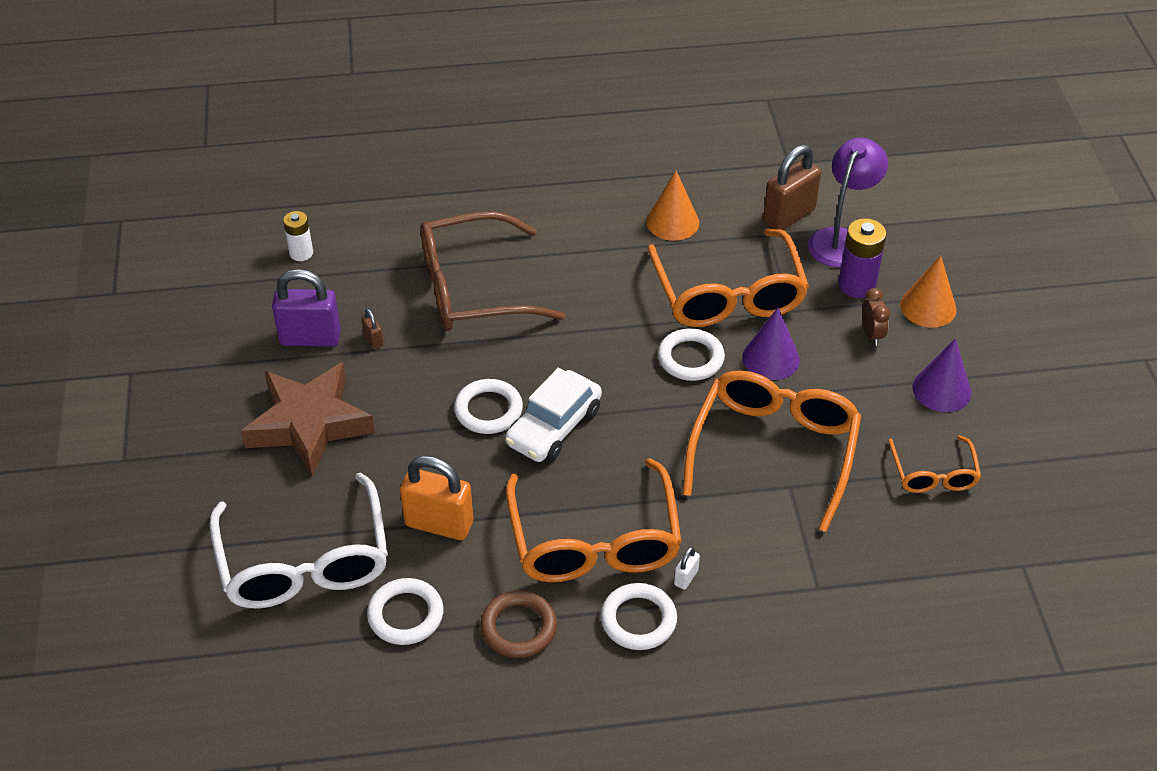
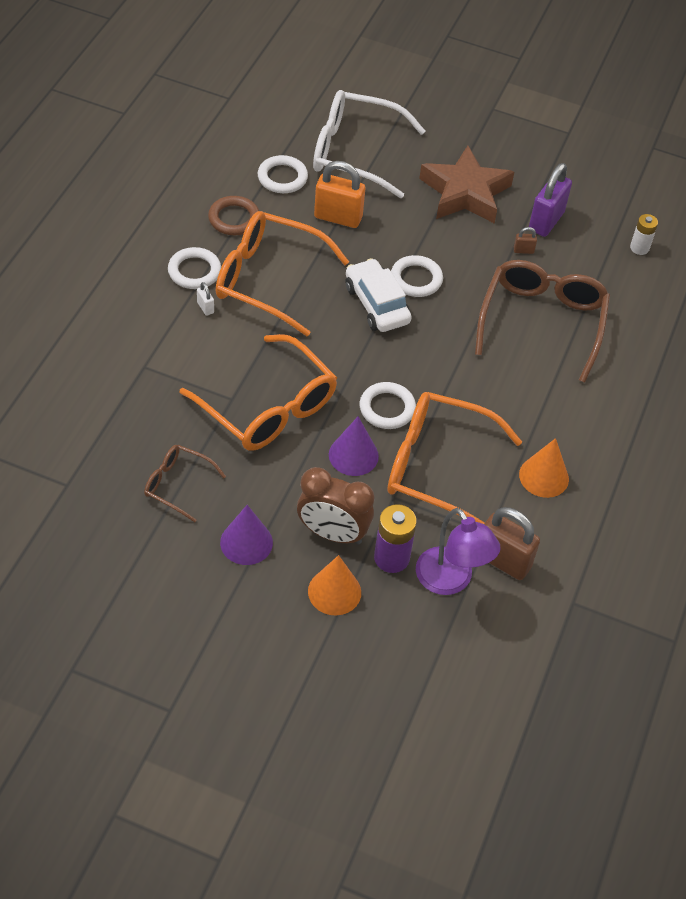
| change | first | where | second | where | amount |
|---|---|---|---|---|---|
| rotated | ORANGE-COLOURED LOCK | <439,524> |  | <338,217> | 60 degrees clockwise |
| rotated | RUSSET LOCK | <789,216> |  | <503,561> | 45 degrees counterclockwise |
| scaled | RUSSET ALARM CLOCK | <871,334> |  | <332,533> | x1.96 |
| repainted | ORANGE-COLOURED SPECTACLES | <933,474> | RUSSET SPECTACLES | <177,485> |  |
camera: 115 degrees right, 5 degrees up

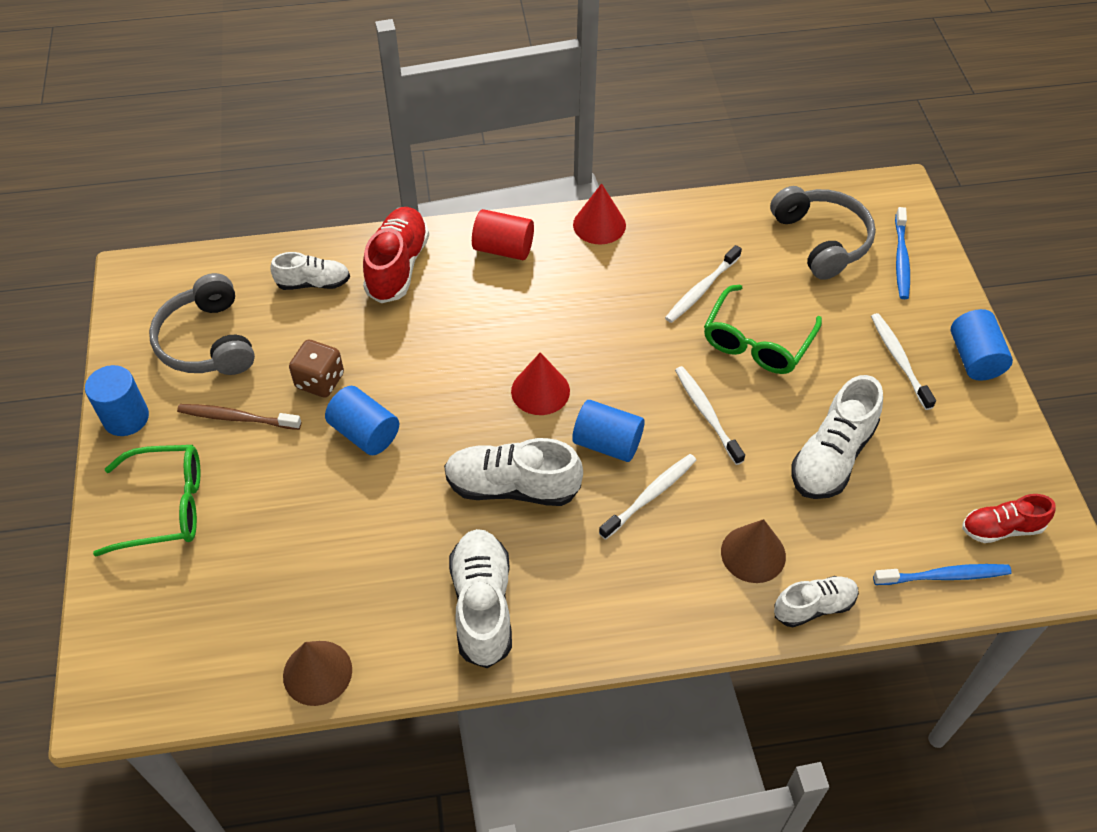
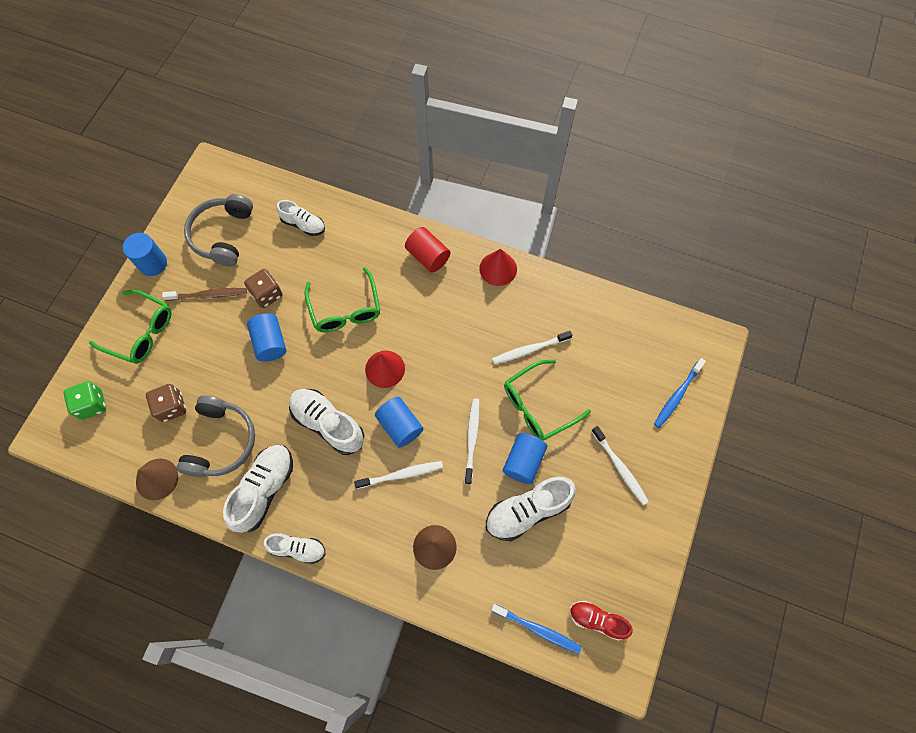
| change | first | where | second | where | amount |
|---|---|---|---|---|---|
| rotated | RUSSET DENTAL BRUSH | <236,418> |  | <208,295> | 135 degrees clockwise |
| gone | CRIMSON SHOE | <397,266> |  |  |  |
| shifted | GREY HEADSET | <822,240> |  | <221,442> |  |
| shifted | WHITE SHOE | <814,607> |  | <298,549> |  |
| rotated | WHITE DENTAL BRUSH | <899,359> |  | <620,468> | 135 degrees clockwise |
| shifted | BLUE SOLID CYLINDER | <974,358> |  | <523,461> |  |
| new |  |  | EMERALD DICE | <92,404> |  |
| new |  |  | RUSSET DICE | <172,407> |  |
| new |  |  | EMERALD SPECTACLES | <345,309> |  |
camera: 30 degrees right, 15 degrees up

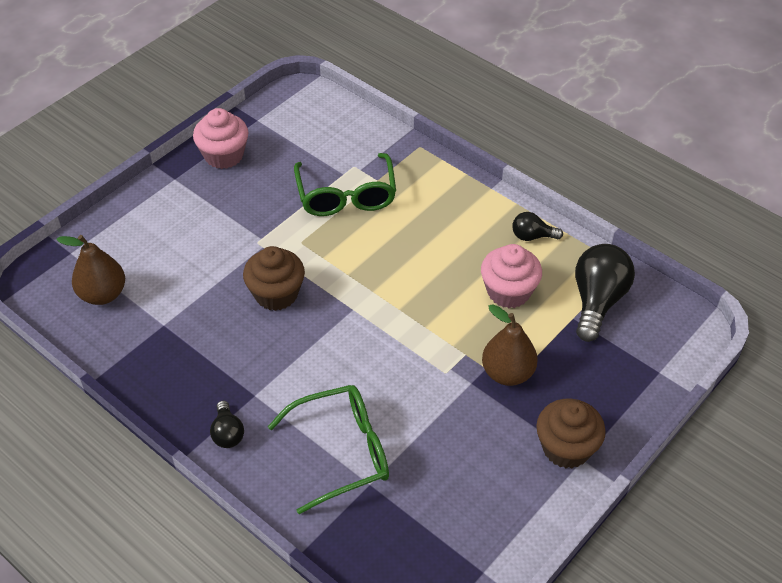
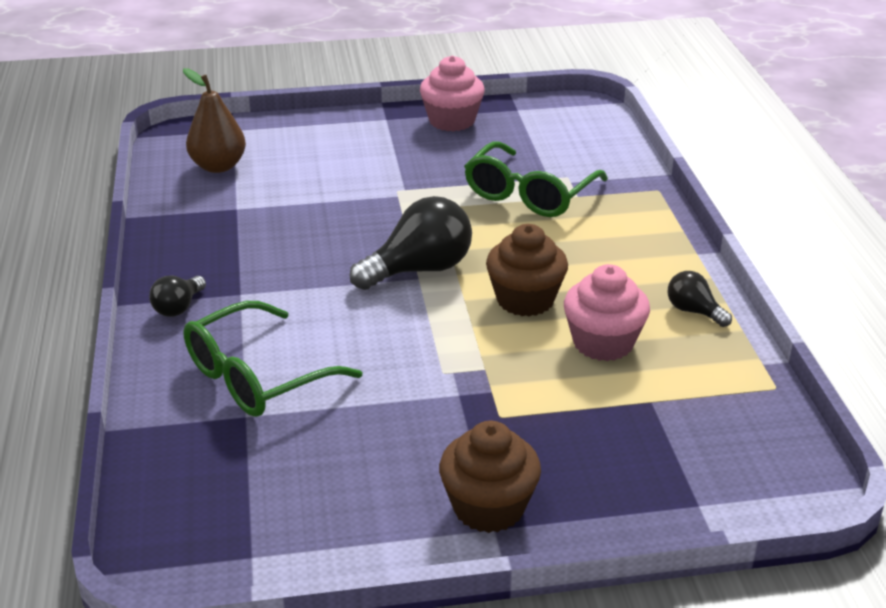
| change | first | where | second | where | amount |
|---|---|---|---|---|---|
| shifted | RUSSET FAIRY CAKE | <276,294> |  | <525,300> |  |
| rotated | EMERALD SPECTACLES | <343,452> |  | <256,377> | 120 degrees clockwise |
| gone | RUSSET PEAR FRUIT | <507,373> |  |  |  |
| shifted | BLACK LIGHTBULB | <597,301> |  | <419,270> |  |
camera: 40 degrees right, 15 degrees down

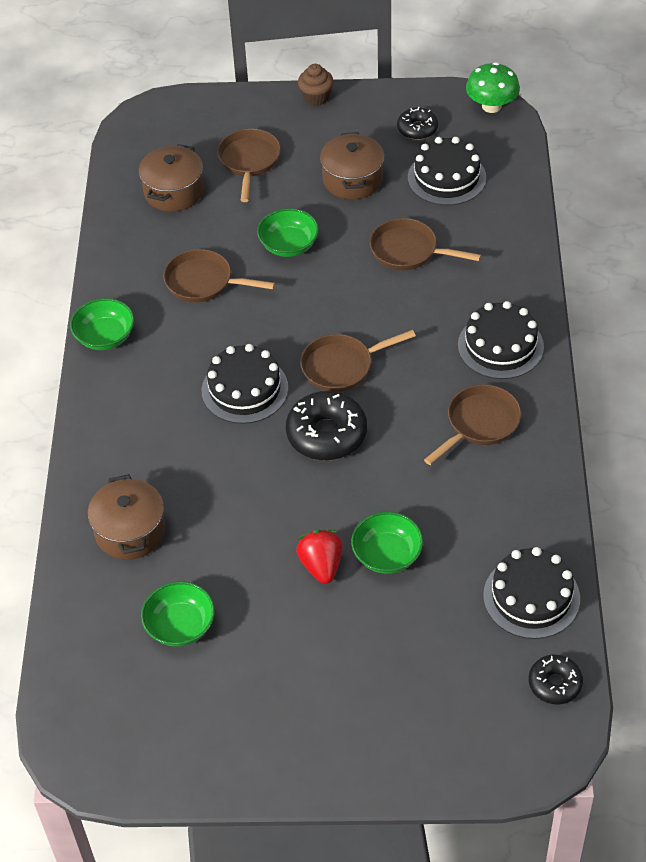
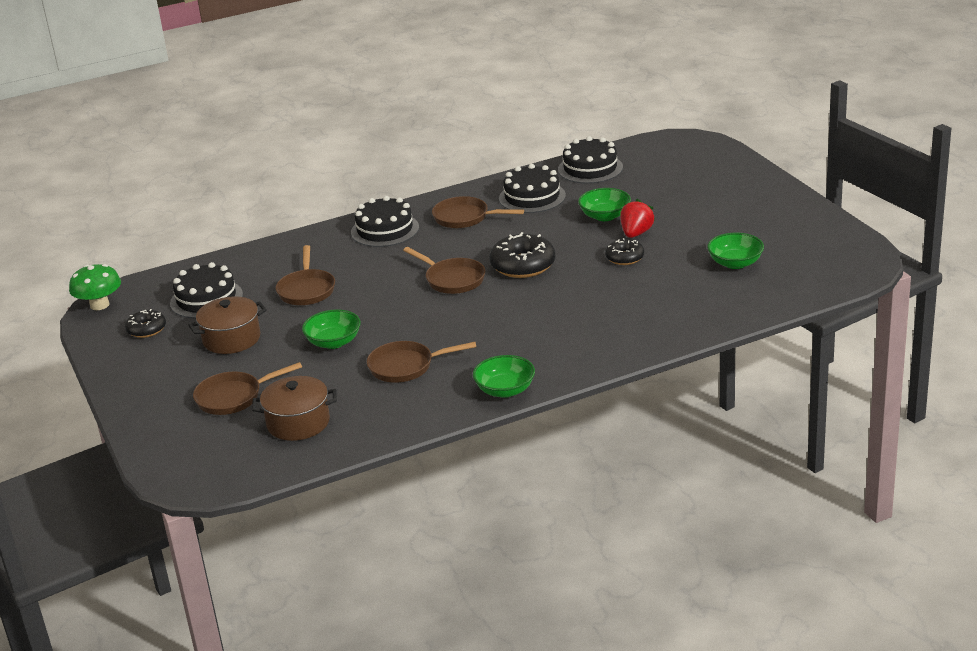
| change | first | where | second | where | amount |
|---|---|---|---|---|---|
| gone | RUSSET POT | <130,531> |  |  |  |
| rotated | RUSSET PAN | <203,282> |  | <405,366> | 90 degrees clockwise |
| shifted | BLACK CAKE | <245,389> |  | <532,197> |  |
| rotated | CRIMSON STRAWBERRY | <321,565> |  | <636,233> | 150 degrees clockwise |
| gone | RUSSET FAIRY CAKE | <316,97> |  |  |  |
| shifted | BLACK GLAZED DONUT | <555,684> |  | <624,258> |  |
camera: 115 degrees left, 20 degrees down

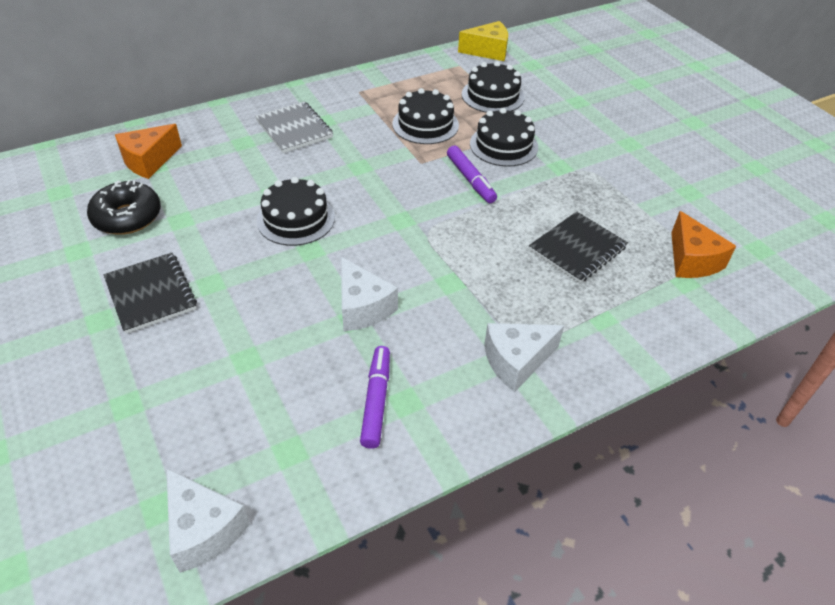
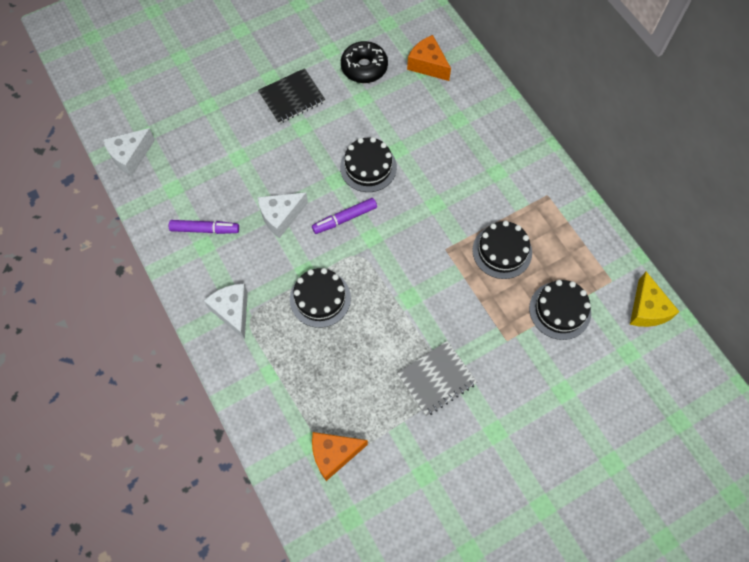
| change | first | where | second | where | amount |
|---|---|---|---|---|---|
| shifted | GREY NOTEBOOK | <294,129> |  | <436,379> |  |
| shifted | PURPLE MARKER PEN | <470,180> |  | <344,219> |  |
| shifted | BLACK CAKE | <503,145> |  | <320,298> |  |
| gone | BLACK NOTEBOOK | <577,249> |  |  |  |
camera: 90 degrees right, 20 degrees up

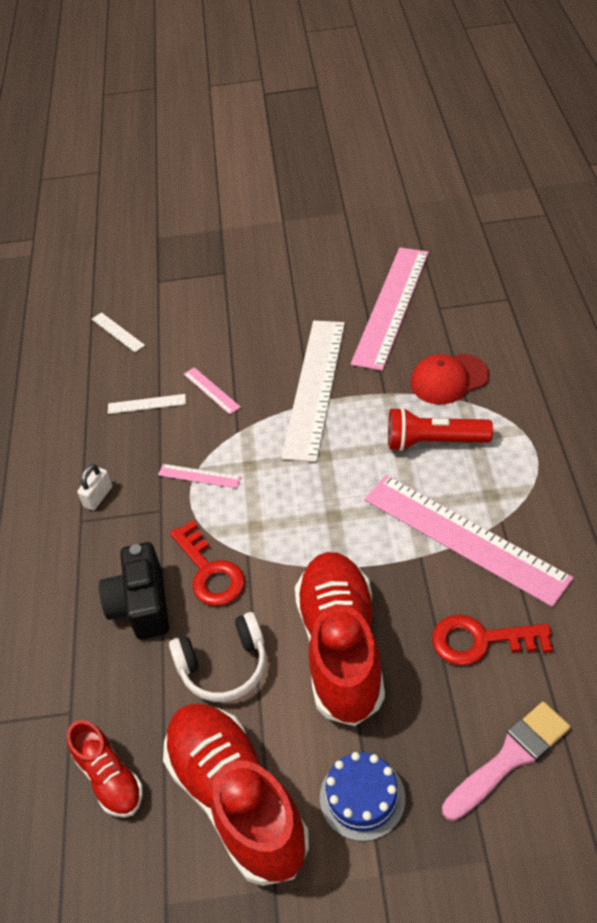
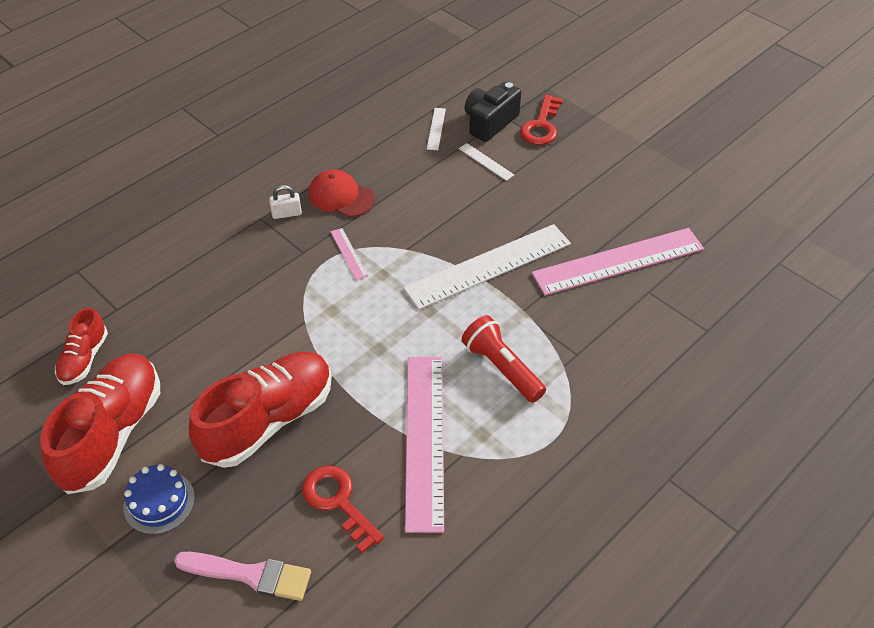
| change | first | where | second | where | amount |
|---|---|---|---|---|---|
| shifted | BLACK PHOTO CAMERA | <141,605> |  | <490,122> |  |
| shifted | WHITE RULER | <146,404> |  | <486,161> |  |
| gone | WHITE HEADSET | <224,666> |  |  |  |
| shifted | CRIMSON DOOR KEY | <210,571> |  | <541,126> |  |
| gone | ROSE-PINK RULER | <211,390> |  |  |  |
| shifted | CRIMSON PEAKED CAP | <449,379> |  | <341,197> |  |
camera: 45 degrees right, 0 degrees up

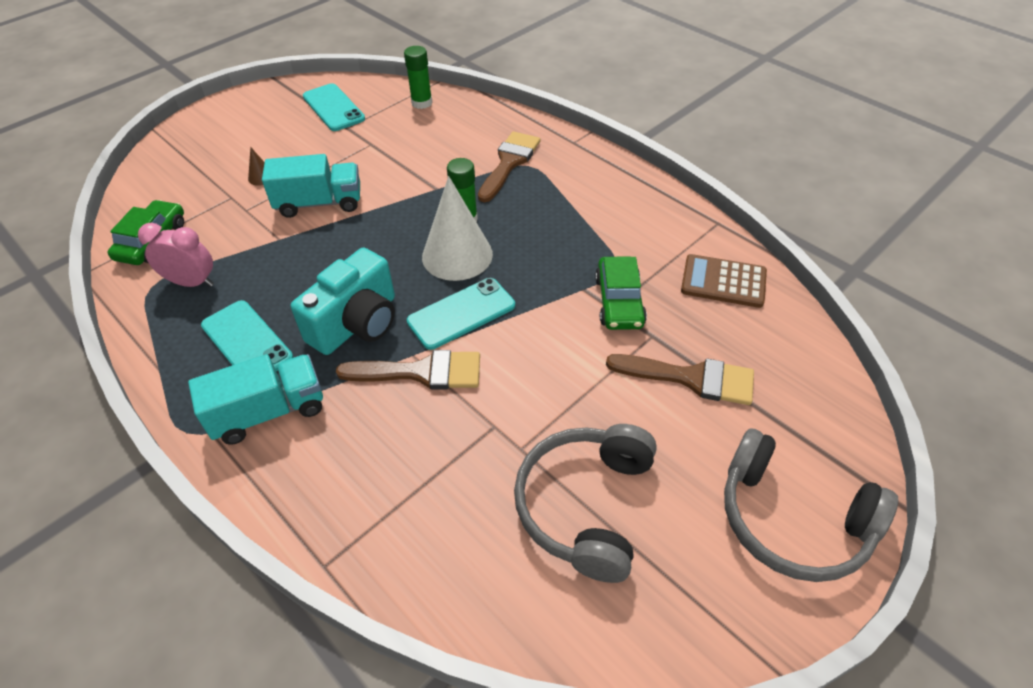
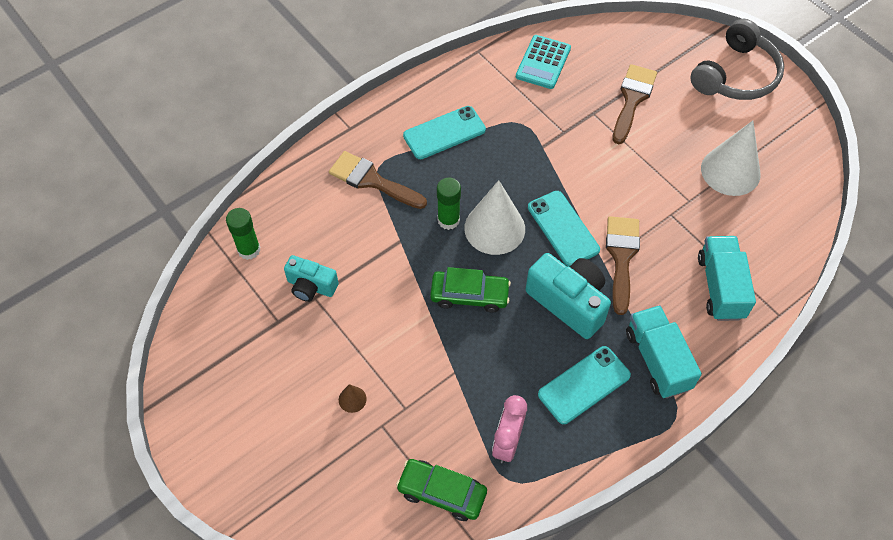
| change | first | where | second | where | amount |
|---|---|---|---|---|---|
| shifted | TURQUOISE LORRY | <319,203> |  | <720,287> |  |
| shifted | TURQUOISE SMARTPHONE | <333,108> |  | <444,133> |  |
| swapped | GREY HEADSET | <585,505> | WHITE CONE SHAPE | <730,171> |  |
| shifted | EMERALD TOY CAR | <619,301> |  | <469,295> |  |
| repainted | RUSSET ADDING MACHINE | <723,282> | TURQUOISE ADDING MACHINE | <543,62> |  |
| new |  |  | TURQUOISE PHOTO CAMERA | <311,286> |  |
camera: 85 degrees left, 10 degrees up

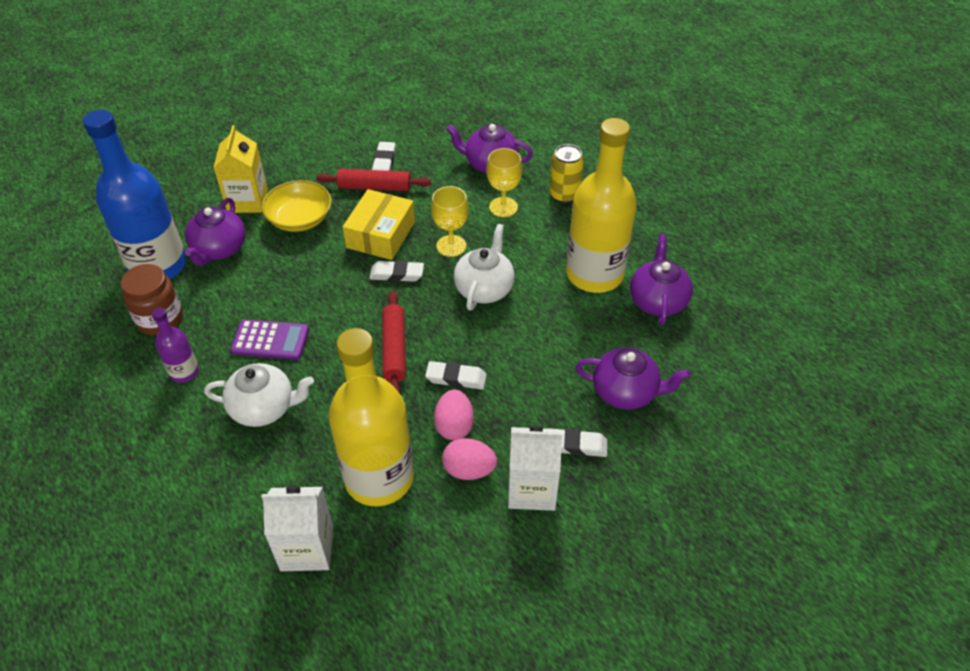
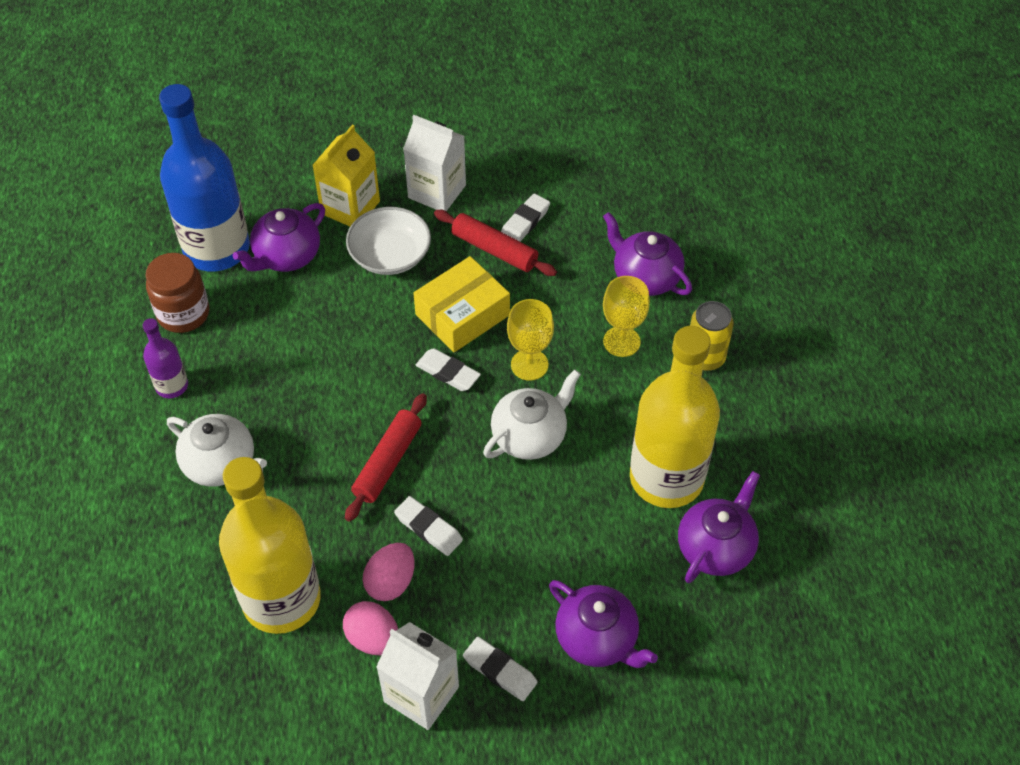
| change | first | where | second | where | amount |
|---|---|---|---|---|---|
| gone | PURPLE ADDING MACHINE | <270,340> |  |  |  |
| repainted | YELLOW DEEP DISH | <300,218> | WHITE DEEP DISH | <390,255> |  |
| shifted | WHITE CARTON | <307,548> |  | <437,191> |  |
camera: 30 degrees right, 5 degrees up

